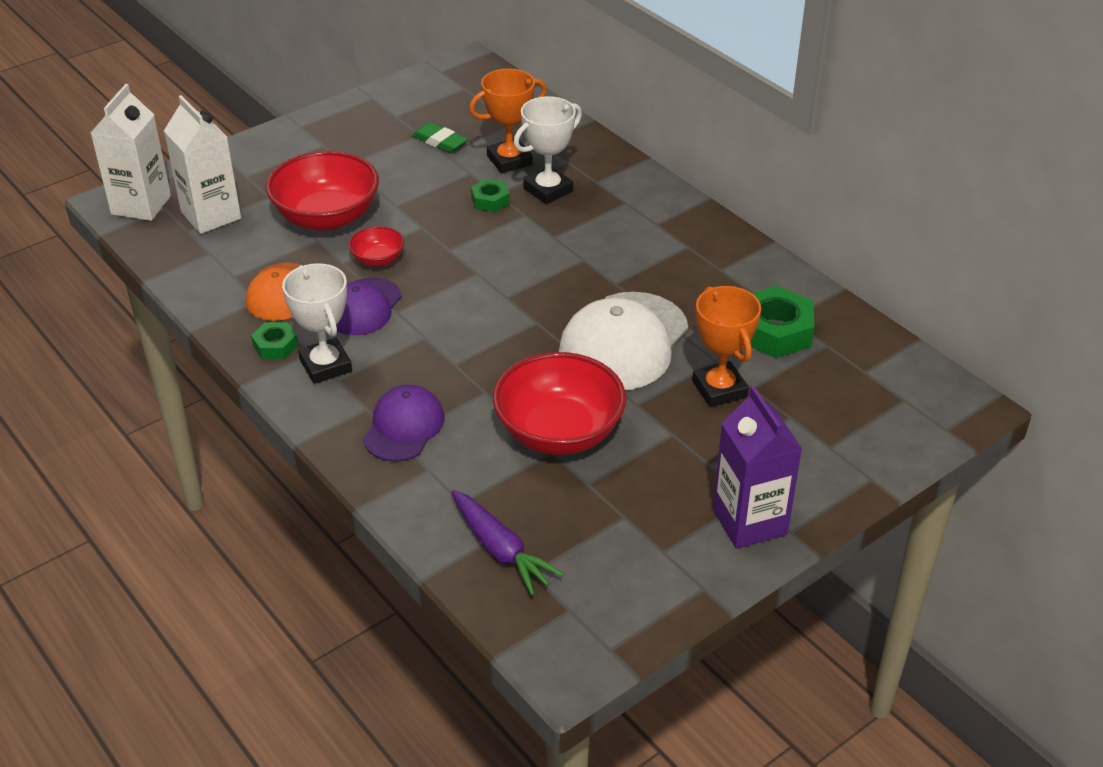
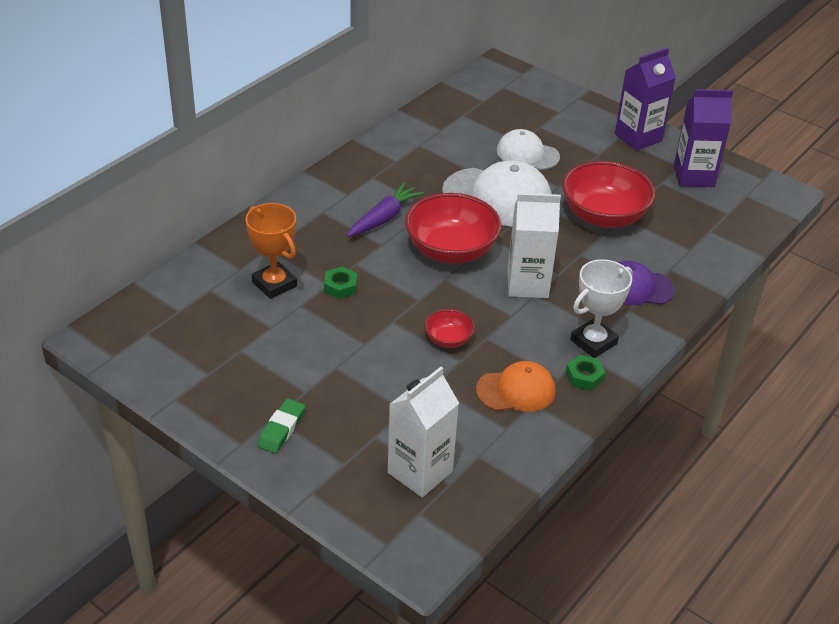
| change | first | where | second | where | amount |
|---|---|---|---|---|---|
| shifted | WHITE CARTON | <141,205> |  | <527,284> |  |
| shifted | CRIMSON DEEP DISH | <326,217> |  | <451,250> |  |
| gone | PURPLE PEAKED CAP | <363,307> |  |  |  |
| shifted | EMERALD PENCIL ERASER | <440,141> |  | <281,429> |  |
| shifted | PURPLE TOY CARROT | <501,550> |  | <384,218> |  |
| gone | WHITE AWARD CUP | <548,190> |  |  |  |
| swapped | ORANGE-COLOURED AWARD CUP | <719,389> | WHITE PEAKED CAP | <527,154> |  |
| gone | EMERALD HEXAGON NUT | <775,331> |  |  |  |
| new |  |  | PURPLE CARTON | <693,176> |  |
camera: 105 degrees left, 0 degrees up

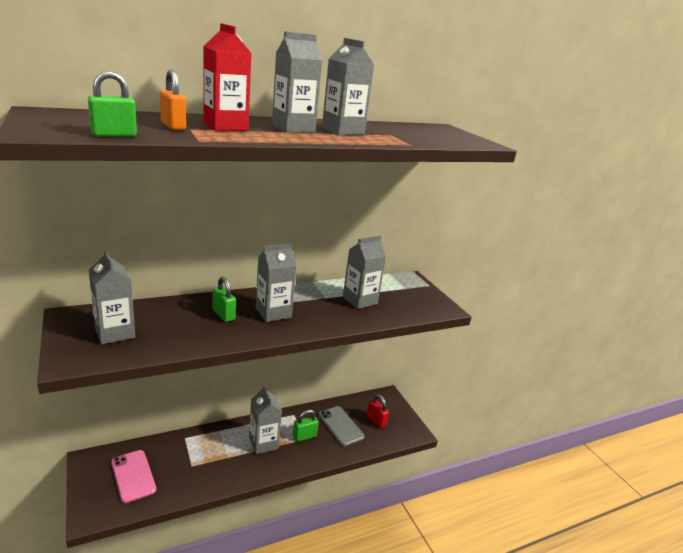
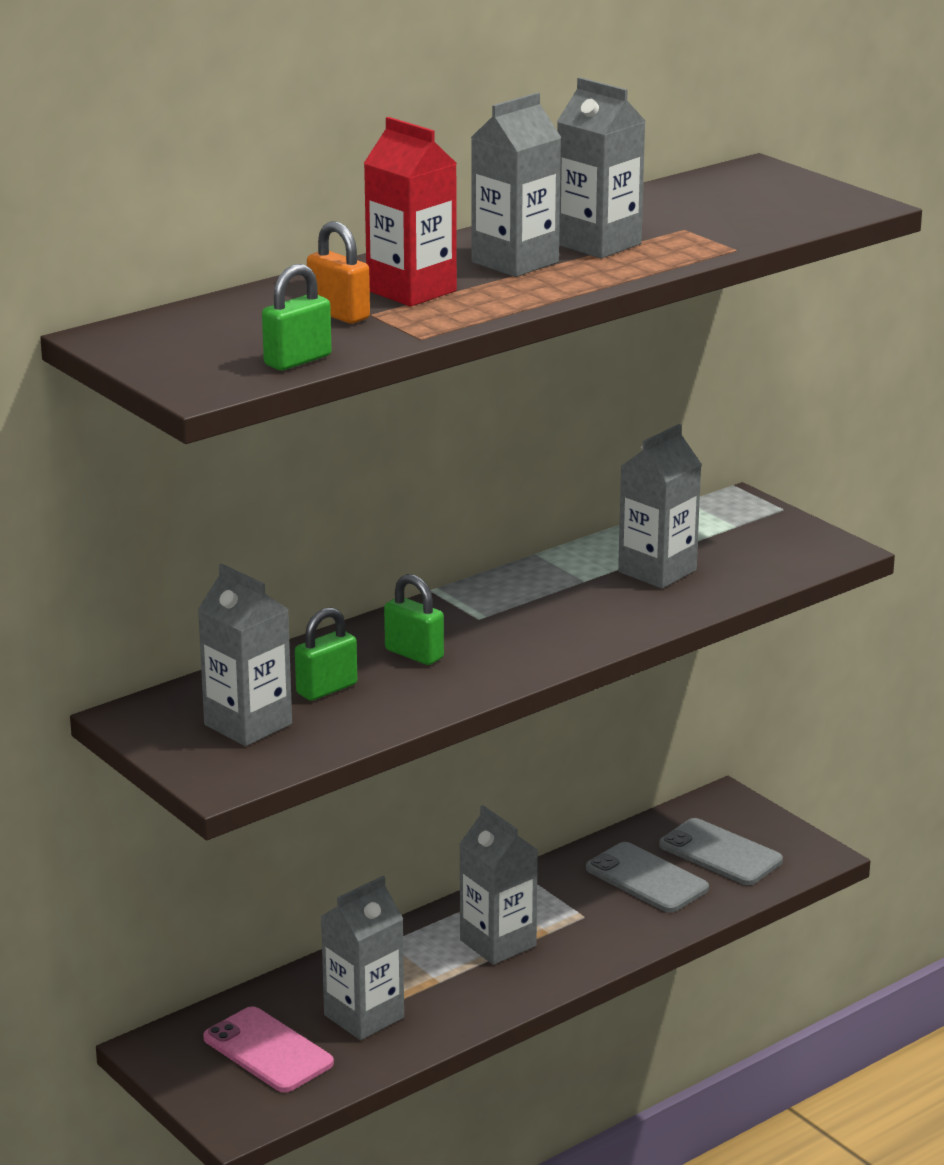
| change | first | where | second | where | amount |
|---|---|---|---|---|---|
| shifted | GREY CARTON | <273,312> |  | <364,1016> |  |
| shifted | EMERALD LOCK | <304,436> |  | <327,689> |  |
| swapped | CRIMSON LOCK | <376,421> | GREY SMARTPHONE | <720,853> |  |
camera: 10 degrees left, 0 degrees up

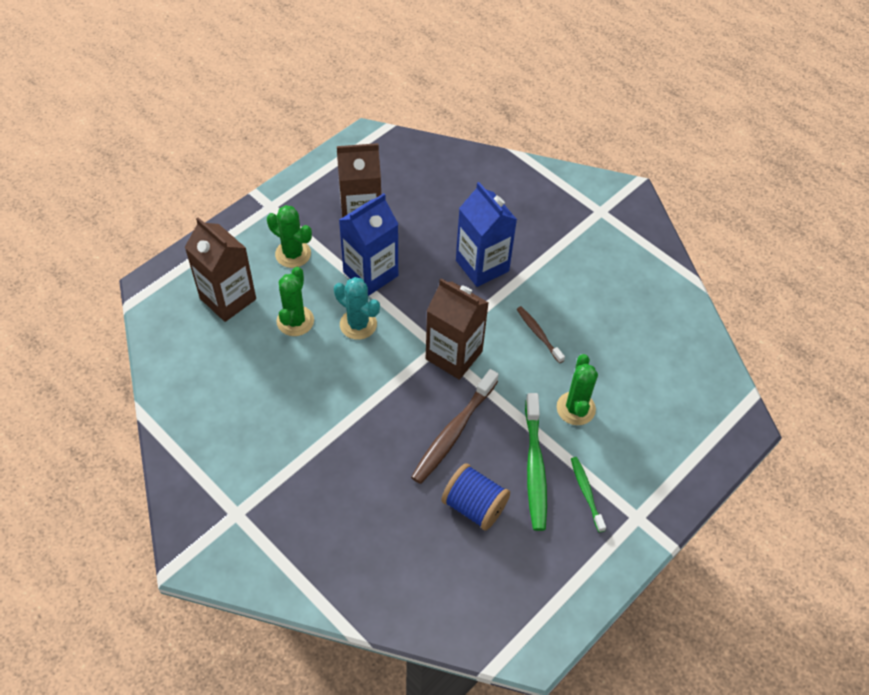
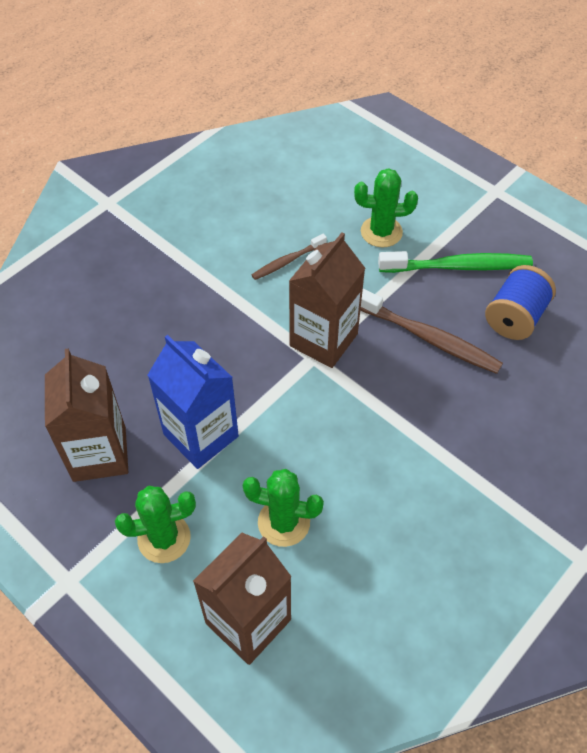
| change | first | where | second | where | amount |
|---|---|---|---|---|---|
| rotated | EMERALD CACTUS | <293,254> |  | <164,538> | 45 degrees clockwise |
| gone | TURQUOISE CACTUS | <358,324> |  |  |  |
| gone | BLUE CARTON | <482,266> |  |  |  |
| gone | EMERALD DENTAL BRUSH | <586,493> |  |  |  |
camera: 90 degrees left, 0 degrees up

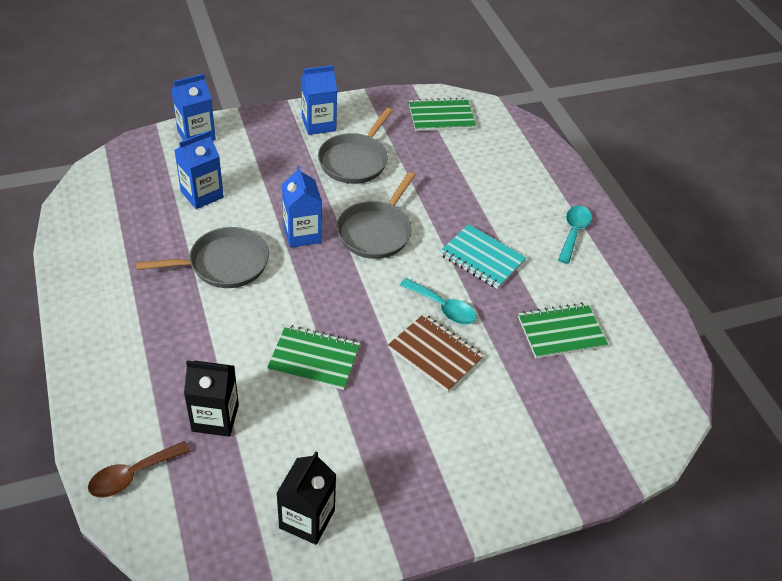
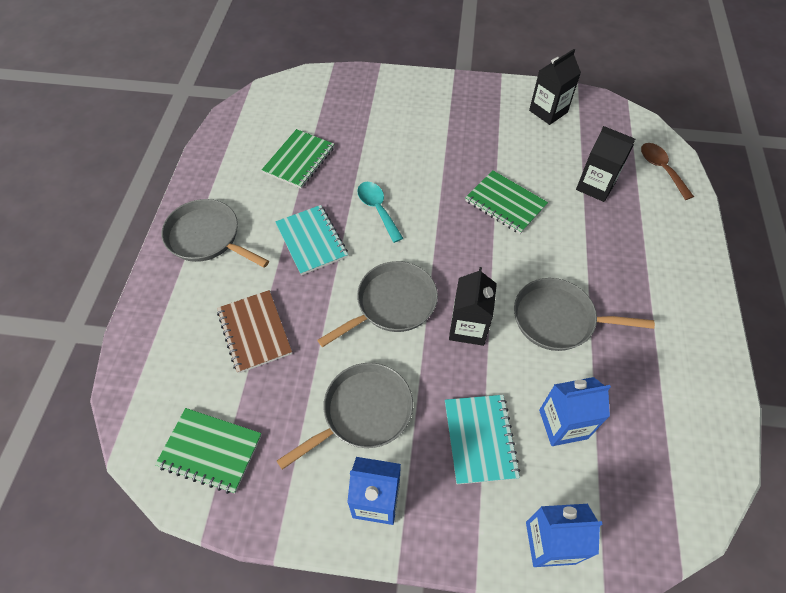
| change | first | where | second | where | amount |
|---|---|---|---|---|---|
| rotated | RUSSET TABLESPOON | <132,475> |  | <661,169> | 105 degrees counterclockwise |
| repainted | BLUE CARTON | <302,234> | BLACK CARTON | <468,327> |  |
| shifted | RUSSET NOTEBOOK | <435,354> |  | <254,332> |  |
| rotated | EMERALD NOTEBOOK | <561,332> |  | <299,160> | 75 degrees counterclockwise |
| swapped | TURQUOISE TABLESPOON | <573,232> | GREY PAN | <207,237> |  |
| new |  |  | TURQUOISE NOTEBOOK | <480,439> |  |
camera: 150 degrees left, 10 degrees up

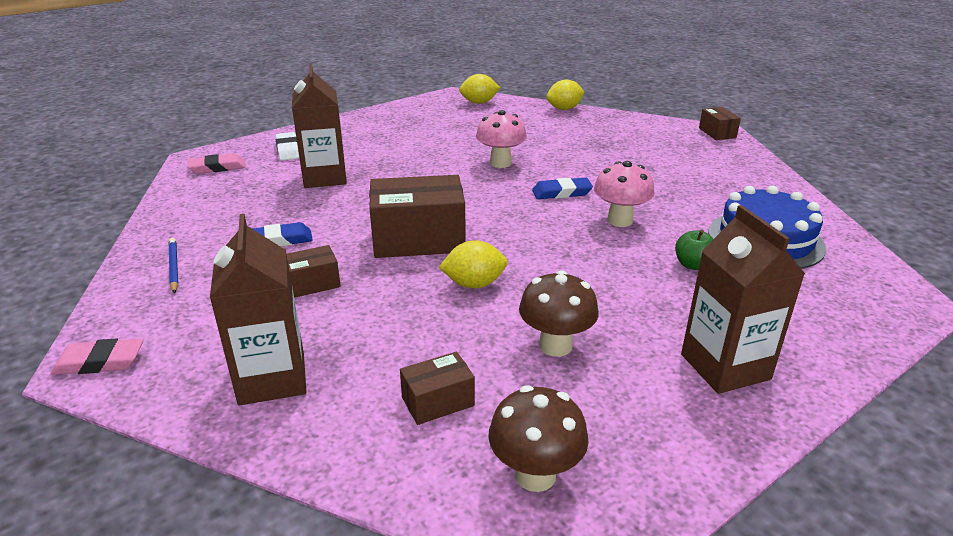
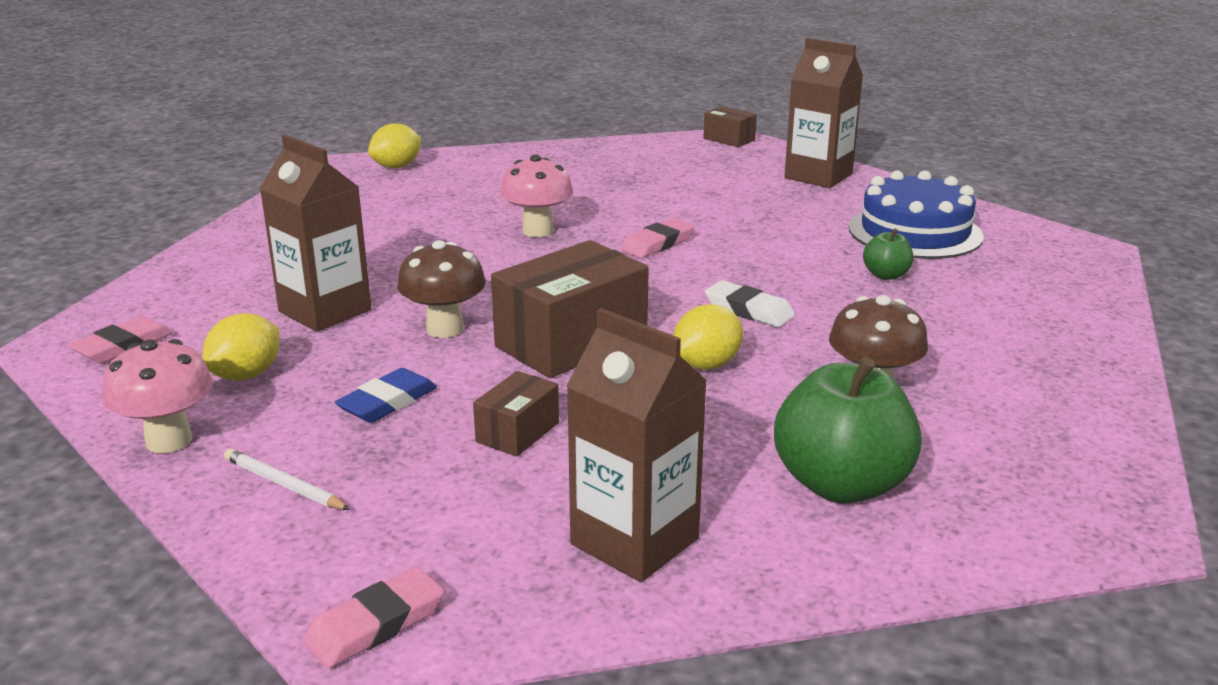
| change | first | where | second | where | amount |
|---|---|---|---|---|---|
| repainted | BLUE PENCIL | <174,267> | WHITE PENCIL | <284,484> |  |
| shifted | WHITE PENCIL ERASER | <288,150> |  | <749,310> |  |
| swapped | RUSSET BOX | <438,401> | EMERALD APPLE FRUIT | <841,484> |  |
| shifted | RUSSET TOADSTOOL | <535,475> |  | <445,329> |  |
| repainted | BLUE PENCIL ERASER | <561,192> | ROSE-PINK PENCIL ERASER | <657,244> |  |
| shifted | YELLOW LEMON | <564,109> |  | <246,375> |  |
| shifted | ROSE-PINK TOADSTOOL | <620,220> |  | <169,440> |  |
| shifted | RUSSET CARTON | <725,367> |  | <818,176> |  |
camera: 35 degrees left, 5 degrees down

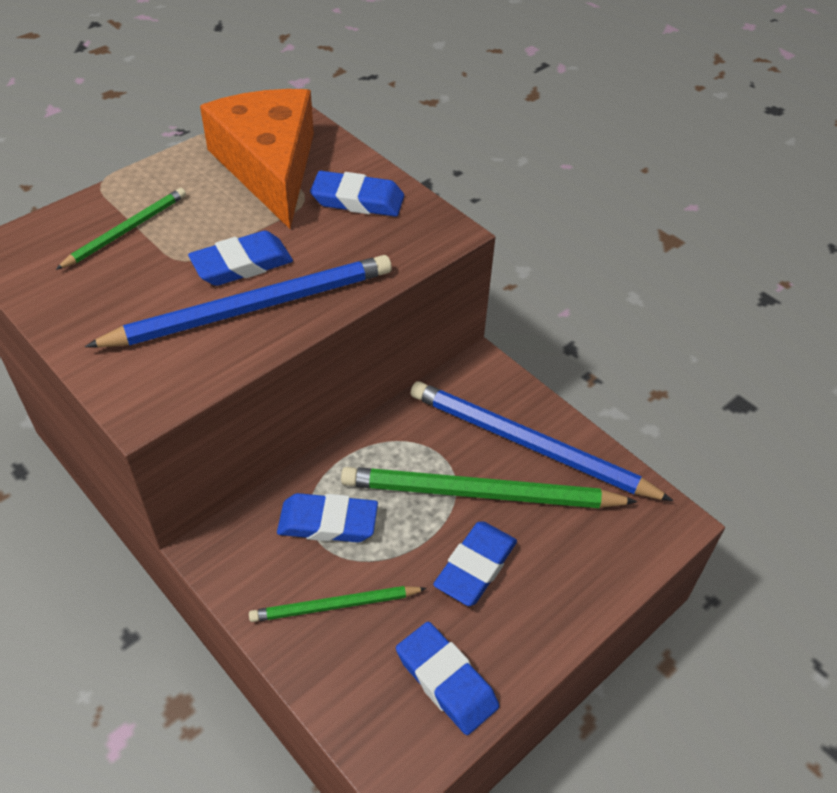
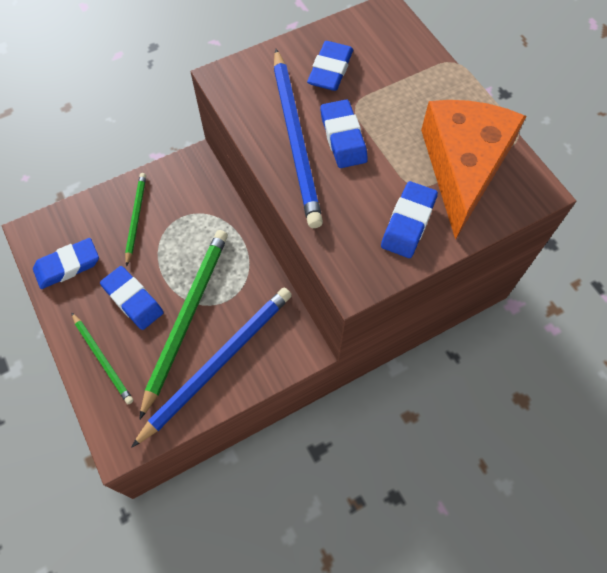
| change | first | where | second | where | amount |
|---|---|---|---|---|---|
| shifted | EMERALD PENCIL | <126,230> |  | <103,359> |  |
| rotated | ORANGE-COLOURED CHEESE WEDGE | <269,166> |  | <463,166> | 75 degrees counterclockwise |
| shifted | BLUE PENCIL ERASER | <328,522> |  | <330,70> |  |
camera: 105 degrees right, 15 degrees up

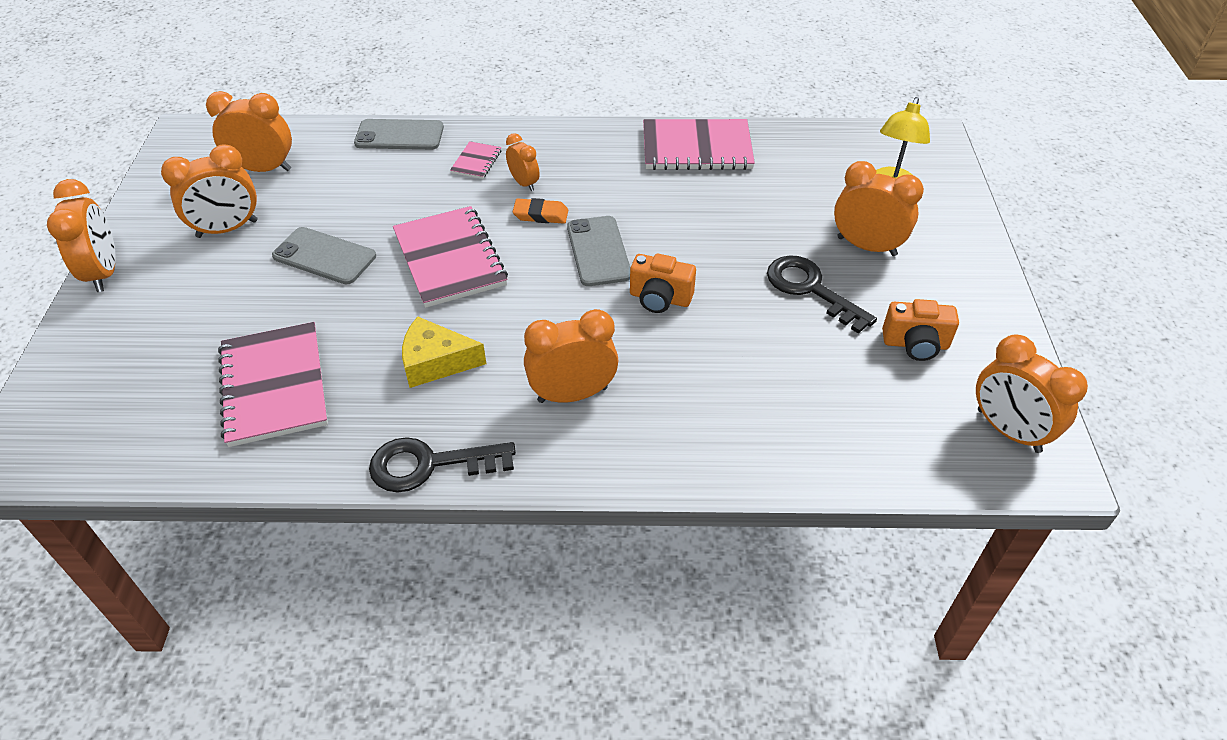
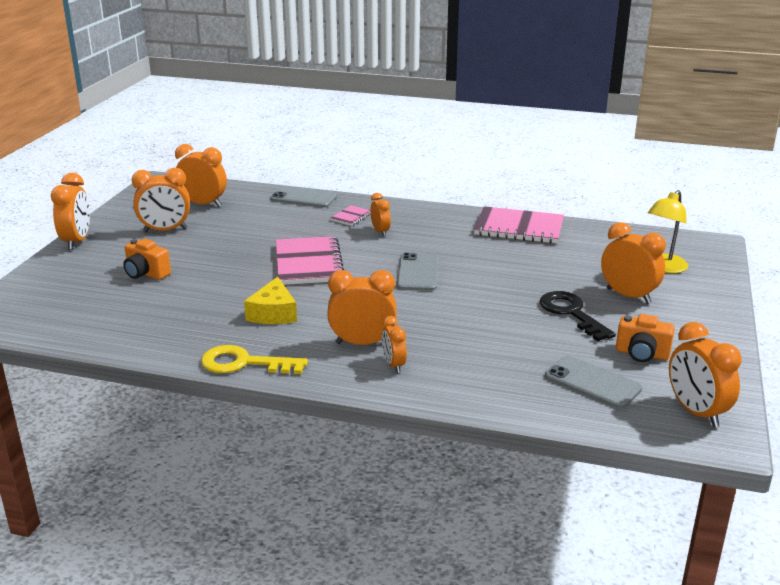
| change | first | where | second | where | amount |
|---|---|---|---|---|---|
| gone | ROSE-PINK NOTEBOOK | <274,386> |  |  |  |
| shifted | GREY SMARTPHONE | <324,256> |  | <592,383> |  |
| repainted | BLACK DOOR KEY | <430,464> | YELLOW DOOR KEY | <244,363> |  |
| rotated | YELLOW CHEESE WEDGE | <436,362> |  | <273,313> | 105 degrees counterclockwise |
| gone | ORANGE-COLOURED PENCIL ERASER | <541,215> |  |  |  |
| shifted | ORANGE-COLOURED PHOTO CAMERA | <660,298> |  | <146,274> |  |
| new |  |  | ORANGE-COLOURED ALARM CLOCK | <393,365> |  |
camera: 15 degrees right, 20 degrees down

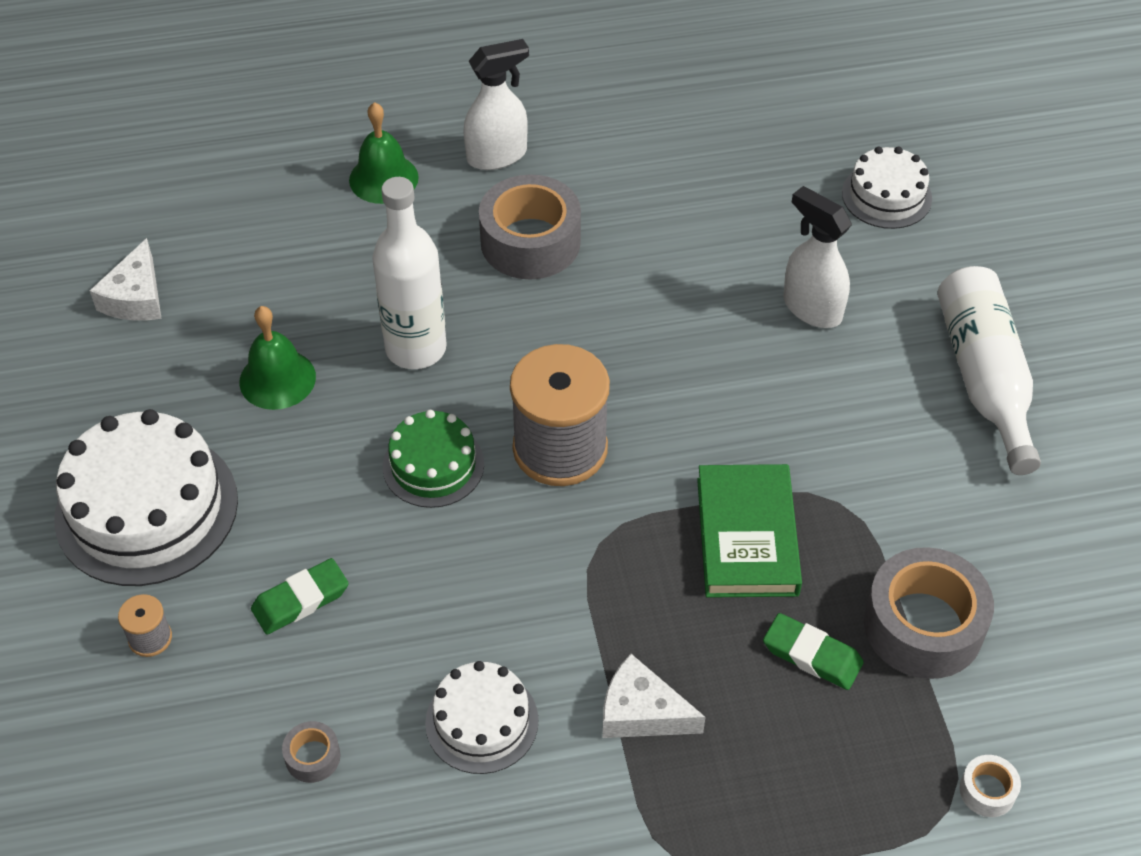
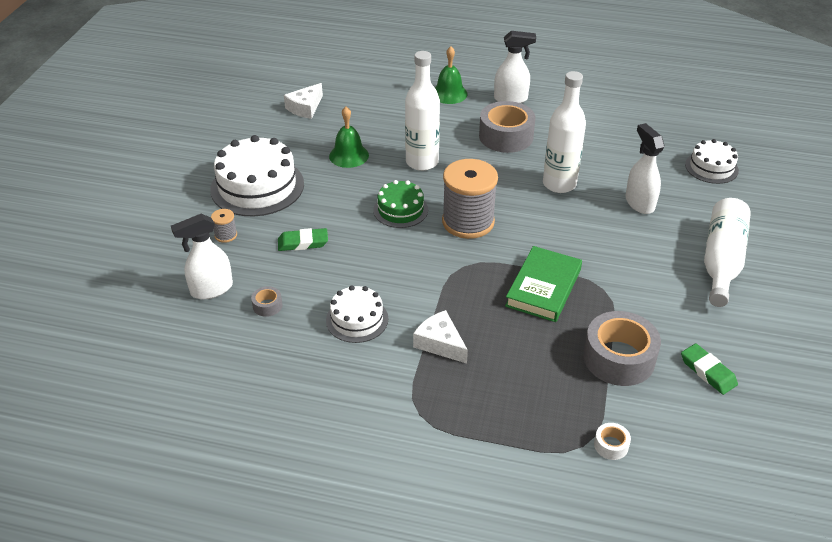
| change | first | where | second | where | amount |
|---|---|---|---|---|---|
| shifted | EMERALD PENCIL ERASER | <812,655> |  | <708,371> |  |
| new |  |  | WHITE SPRAY BOTTLE | <211,289> |  |
| new |  |  | WHITE BOTTLE | <559,184> |  |
camera: 25 degrees right, 10 degrees down

